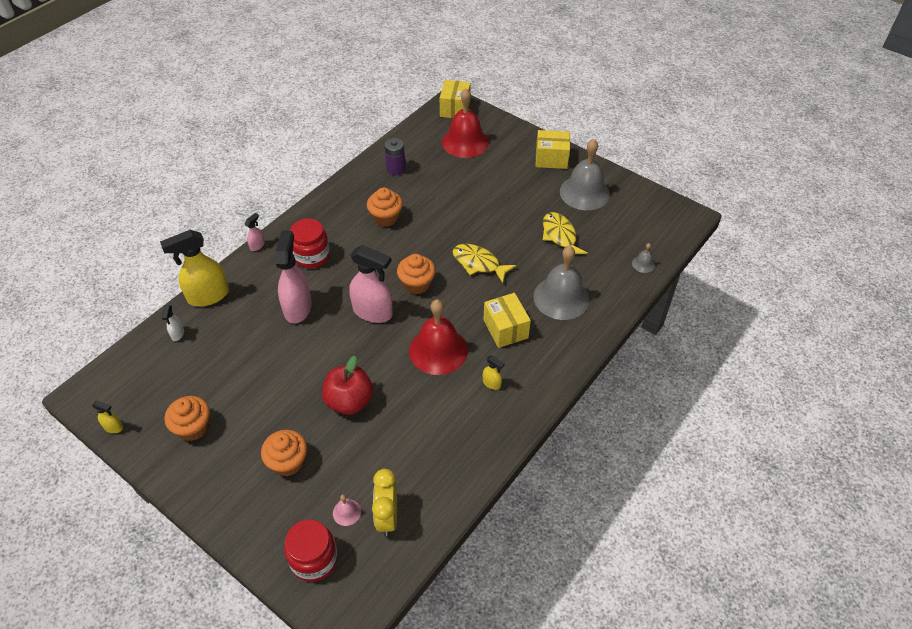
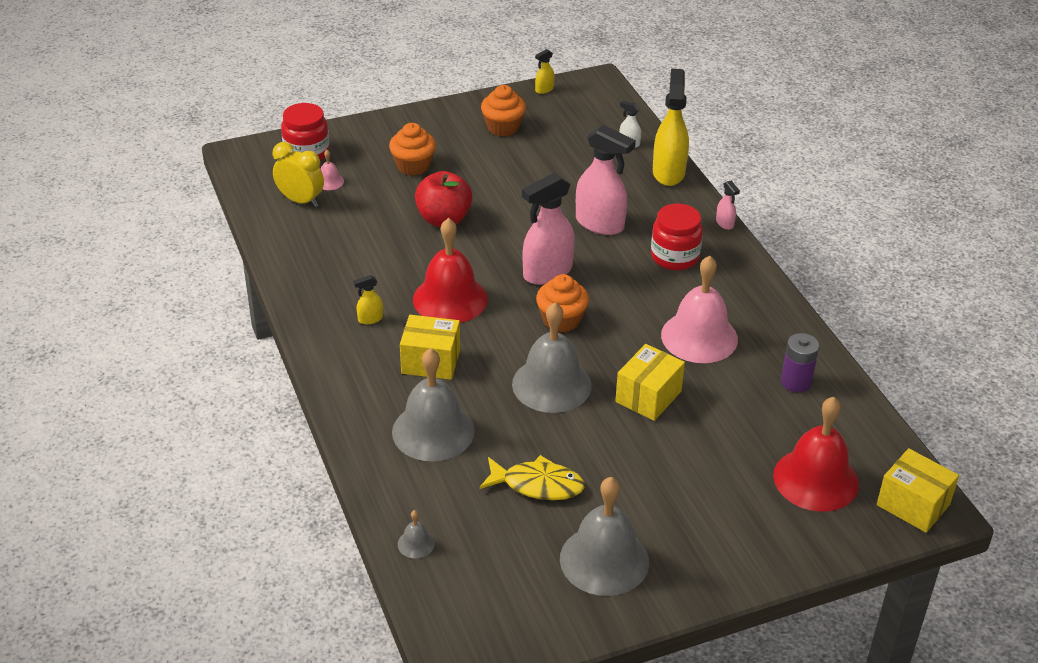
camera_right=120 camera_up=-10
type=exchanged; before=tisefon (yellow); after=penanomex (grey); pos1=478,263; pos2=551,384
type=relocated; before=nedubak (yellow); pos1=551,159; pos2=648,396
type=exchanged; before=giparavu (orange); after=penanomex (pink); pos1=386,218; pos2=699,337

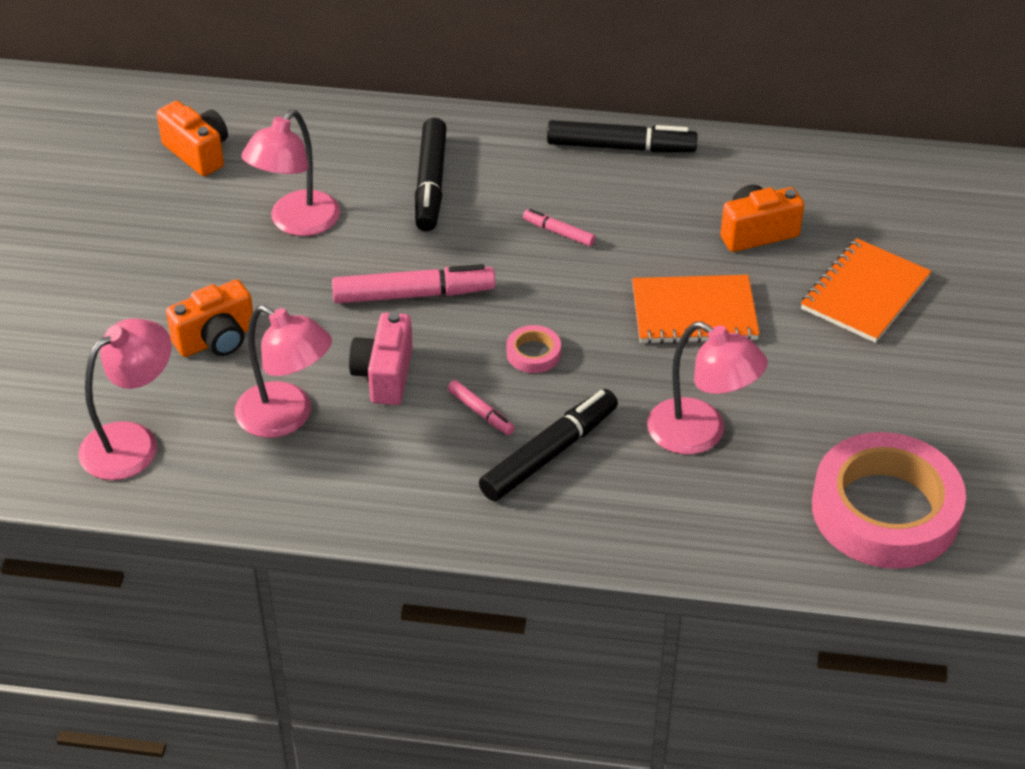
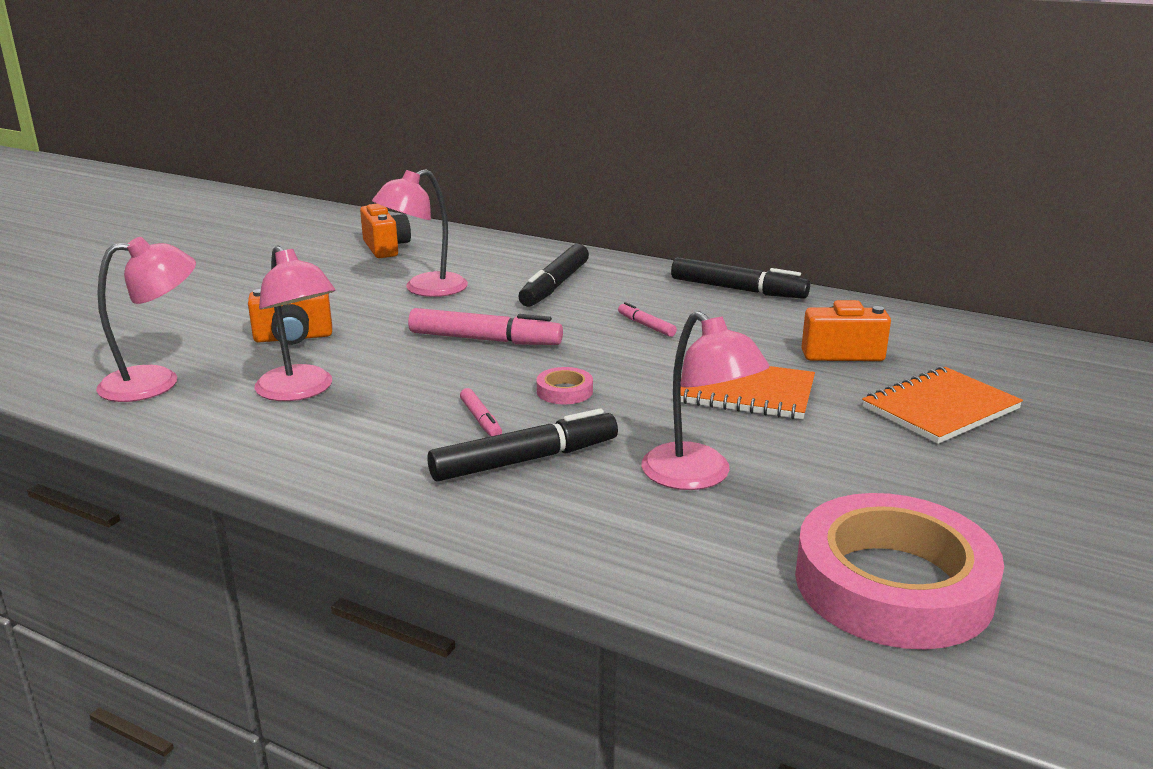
camera_right=20 camera_up=-20
type=missing; before=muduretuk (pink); pos1=384,375

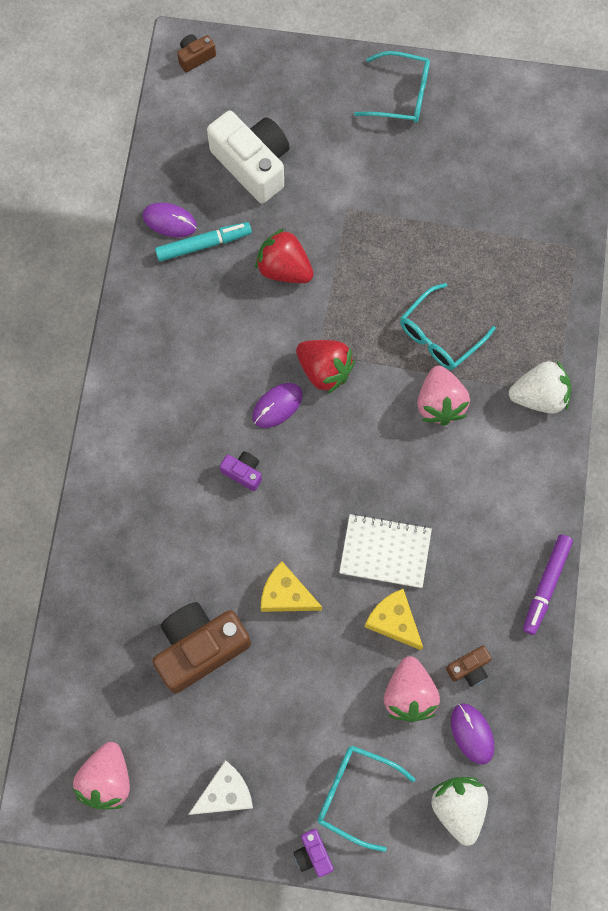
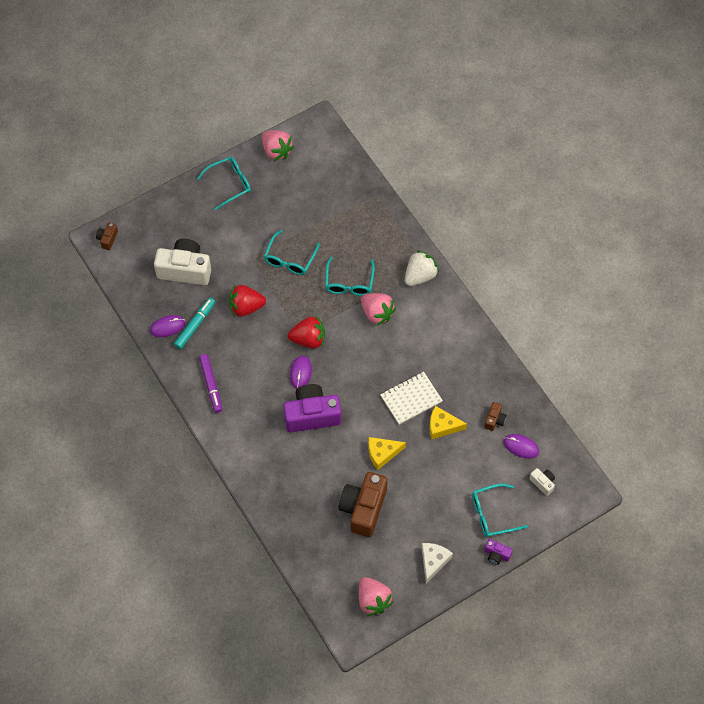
camera_right=-40 camera_up=-10
type=relocated; before=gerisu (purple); pos1=546,585; pos2=211,385
type=relocated; before=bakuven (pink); pos1=409,694; pos2=276,151
type=appeared; after=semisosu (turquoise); pos2=290,259
type=size; before=muduretuk (purple); pos1=243,472; pos2=312,415; scale=2.18
type=exchanged; before=bakuven (white); after=muduretuk (white); pos1=458,807; pos2=542,483

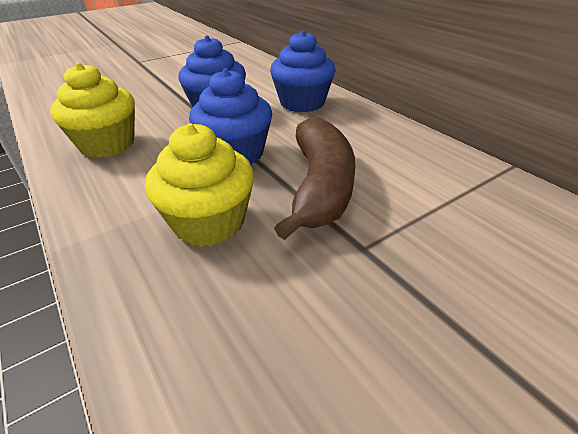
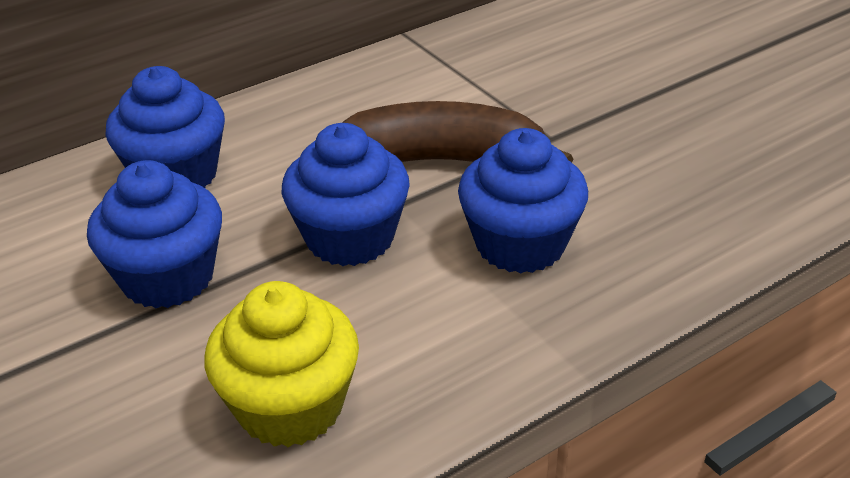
camera_right=-90 camera_up=0
type=colour; before=giparavu (yellow); after=giparavu (blue); pos1=209,222; pos2=520,244

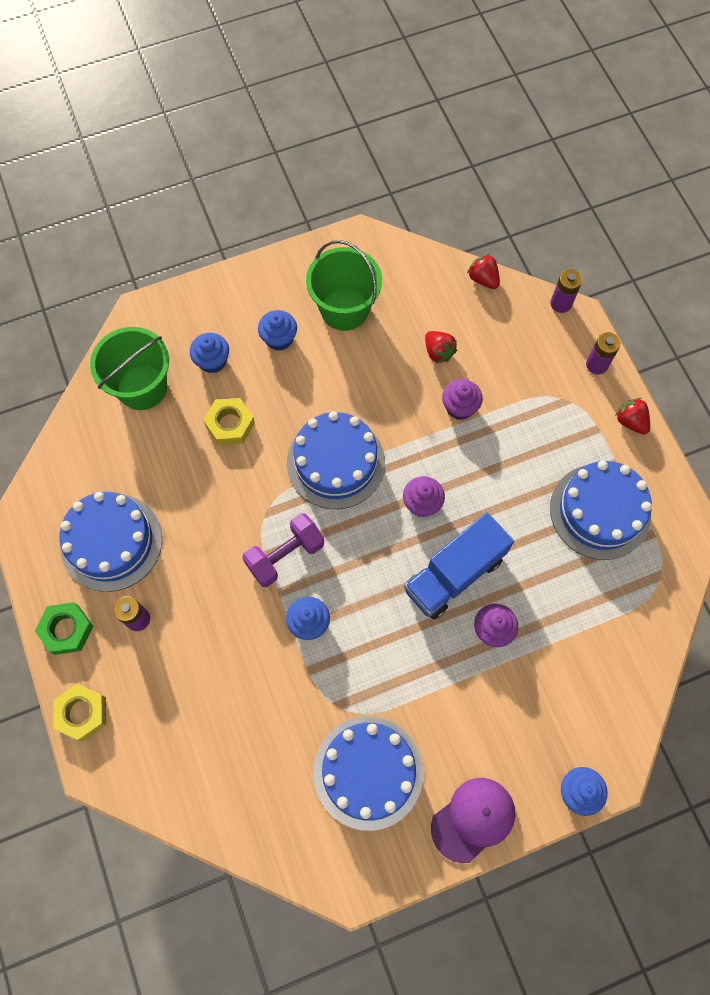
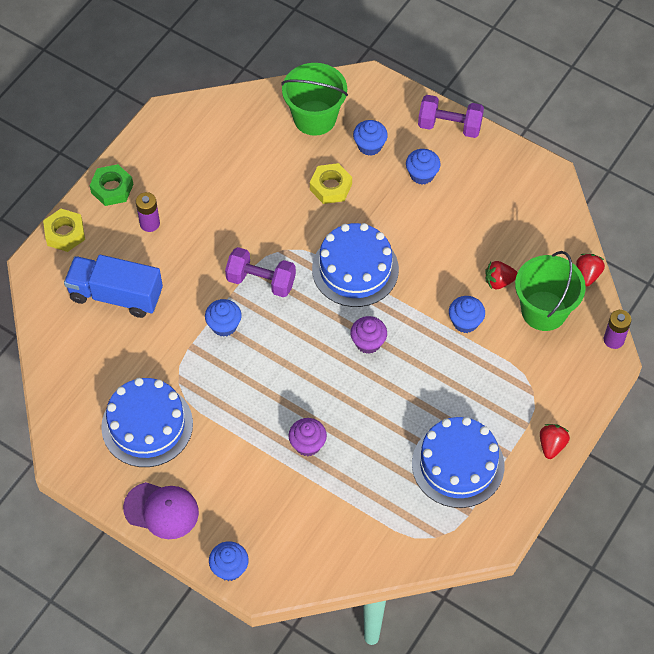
camera_right=55 camera_up=-10
type=relocated; before=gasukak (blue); pos1=454,574; pos2=116,295
type=appeared; after=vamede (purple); pos2=449,126
type=colour; before=giparavu (purple); after=giparavu (blue); pos1=459,407; pos2=465,322
type=spun; before=bakuven (red); pos1=438,352; pos2=499,281; turn=60
type=relocated; before=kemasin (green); pos1=344,309; pos2=544,311
type=missing; before=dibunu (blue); pos1=111,542
type=missing; before=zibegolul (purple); pos1=596,364

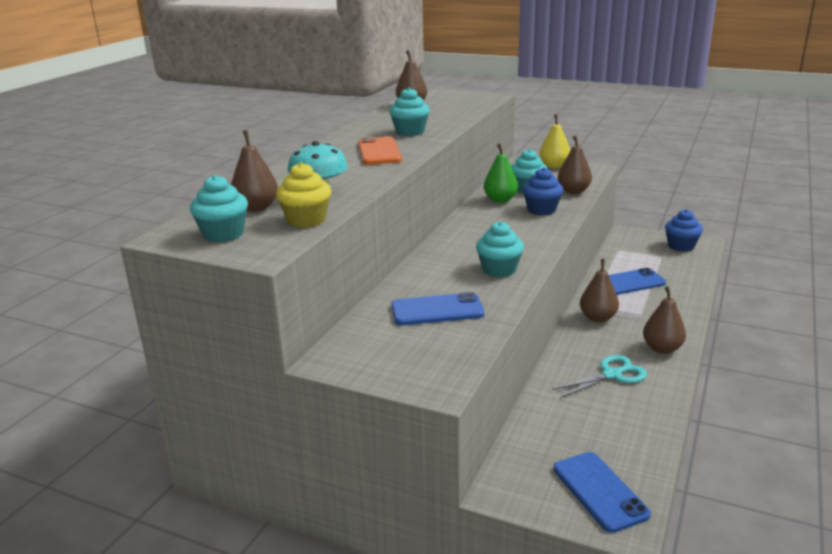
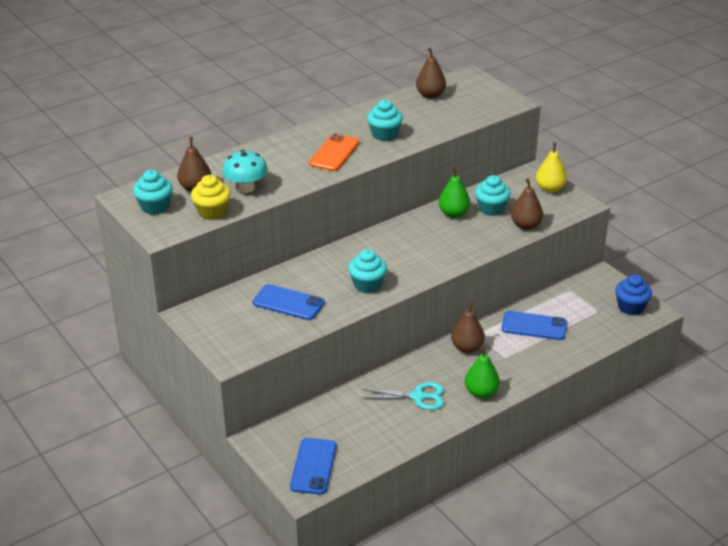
camera_right=30 camera_up=10
type=colour; before=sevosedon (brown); after=sevosedon (green); pos1=662,348; pos2=481,392
type=missing; before=giparavu (blue); pos1=541,210

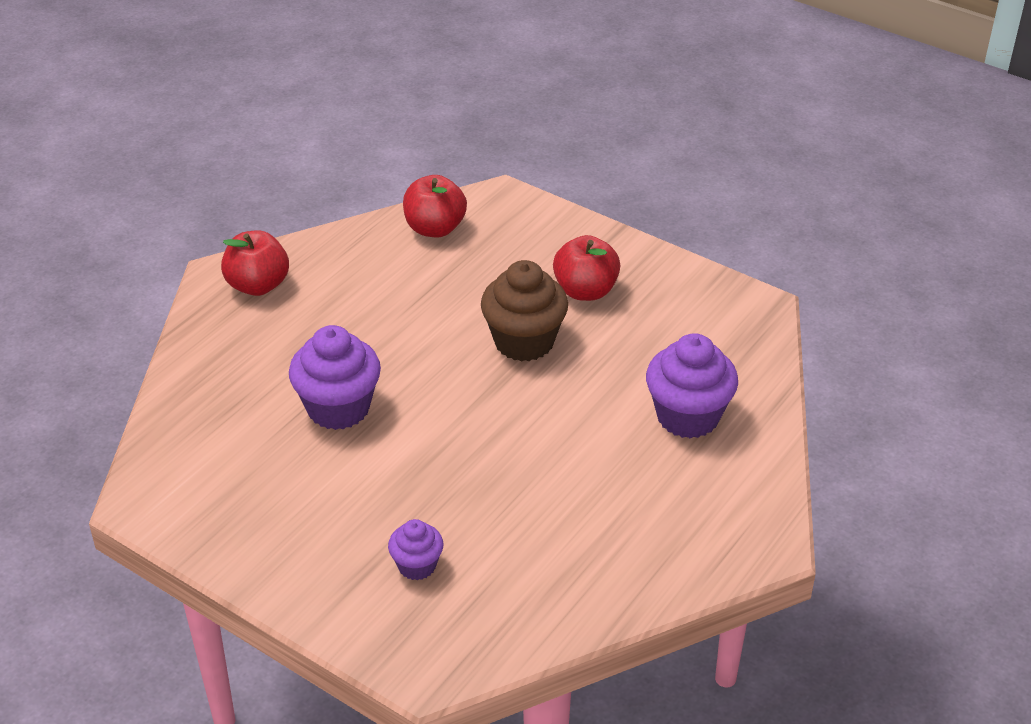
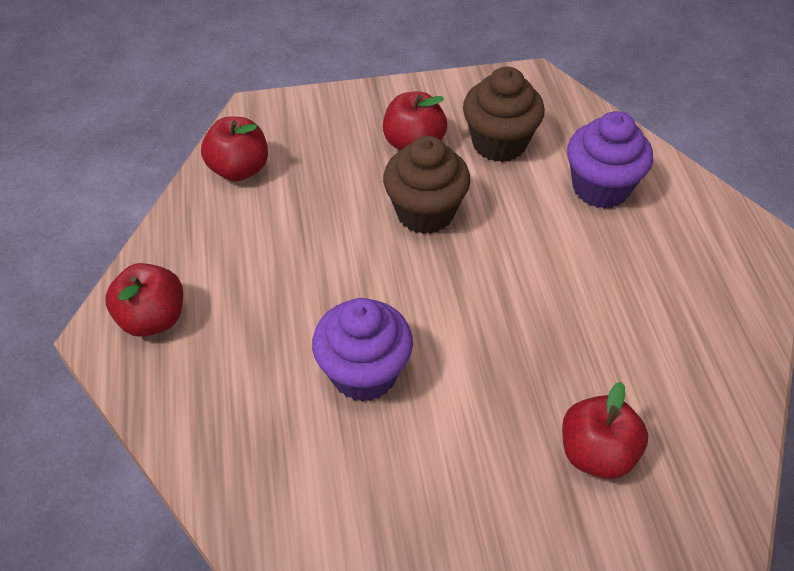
camera_right=-45 camera_up=10
type=appeared; after=giparavu (brown); pos2=499,143
type=exchanged; before=giparavu (purple); after=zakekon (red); pos1=417,566; pos2=596,453

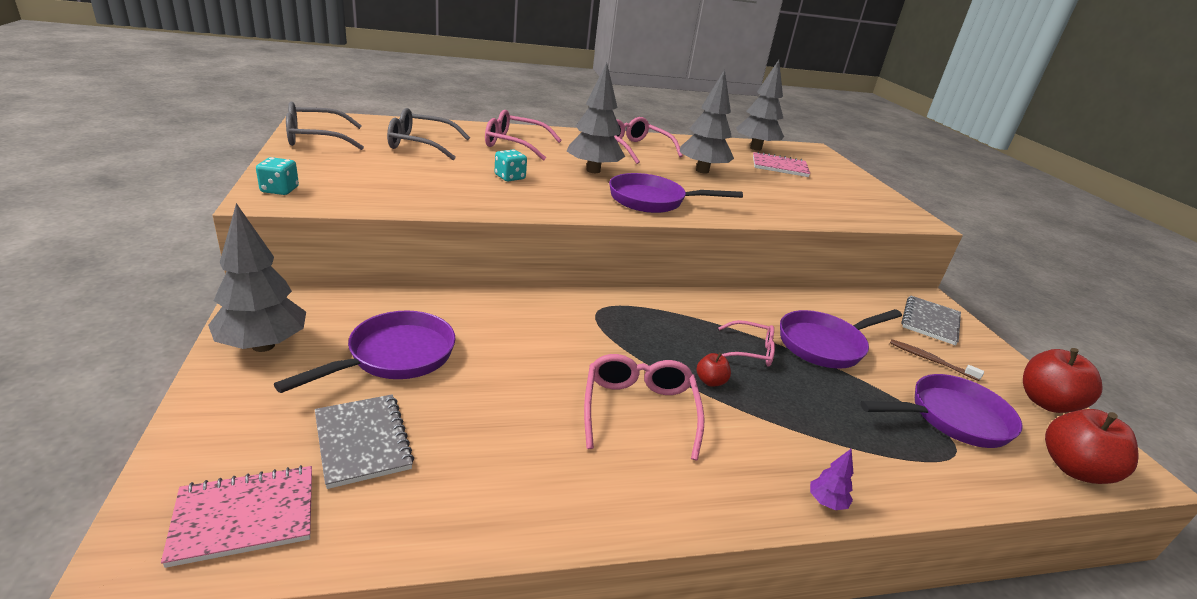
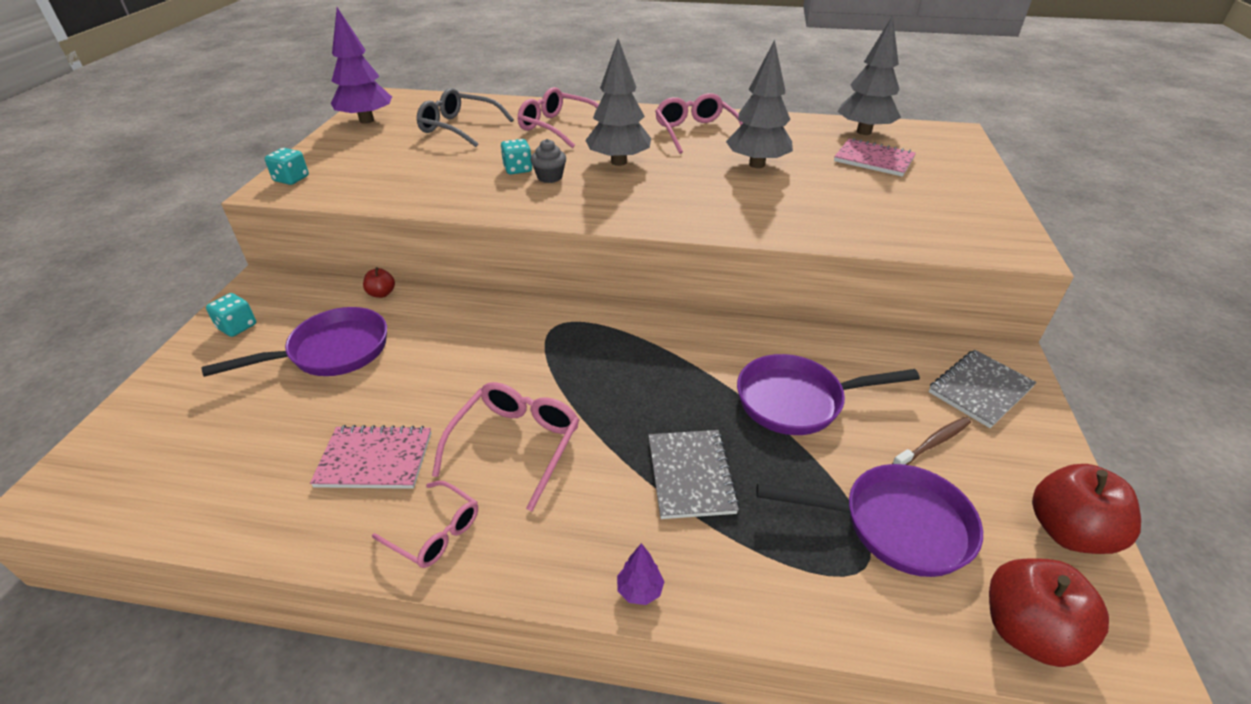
camera_right=25 camera_up=10
type=exchanged; before=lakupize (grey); after=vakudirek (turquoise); pos1=263,345; pos2=237,327
type=relocated; before=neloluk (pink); pos1=245,516; pos2=375,459
type=exchanged; before=semisosu (grey); after=lakupize (purple); pos1=316,138; pos2=366,120
type=relocated; before=zakekon (red); pos1=710,381; pos2=381,293
type=relocated; before=semisosu (pink); pos1=750,351; pos2=435,532
type=appeared; after=giparavu (grey); pos2=550,177
type=relocated; before=neloluk (grey); pos1=362,442; pos2=690,475
type=spun; before=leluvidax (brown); pos1=931,360; pos2=933,443; turn=90
type=missing; before=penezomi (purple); pos1=652,201

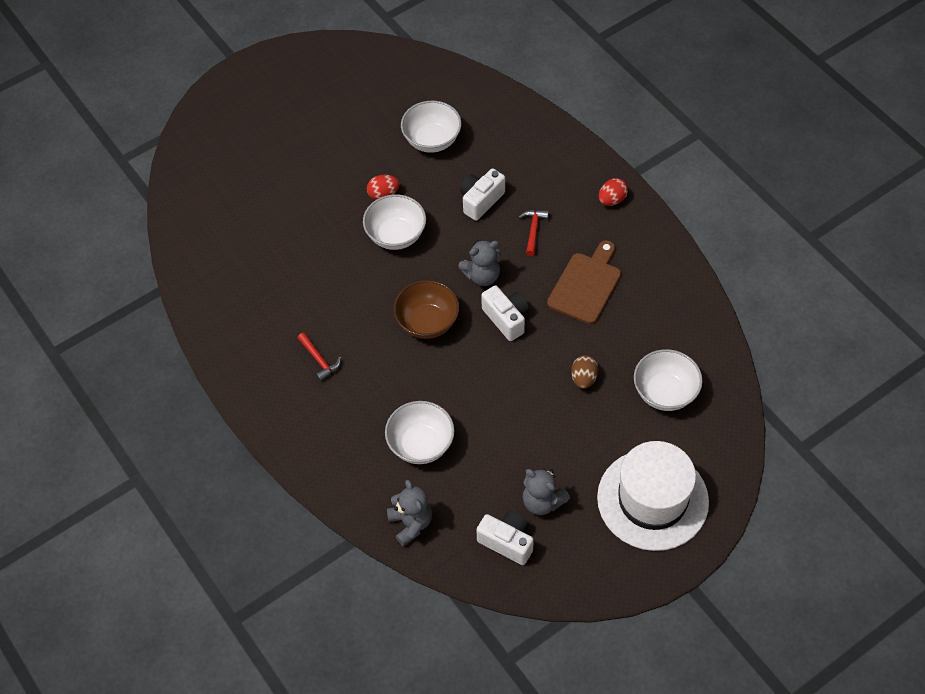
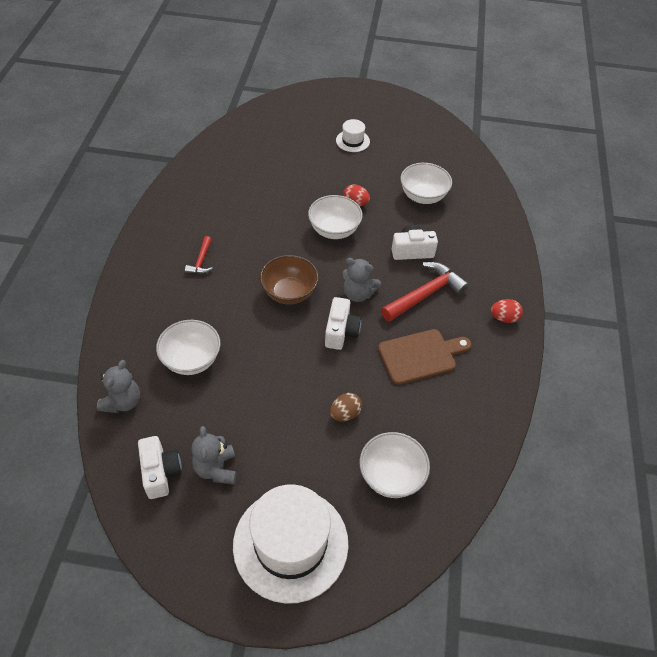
camera_right=40 camera_up=-5
type=appeared; after=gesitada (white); pos2=352,141
type=size; before=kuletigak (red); pos1=533,230; pos2=425,294; scale=1.89

